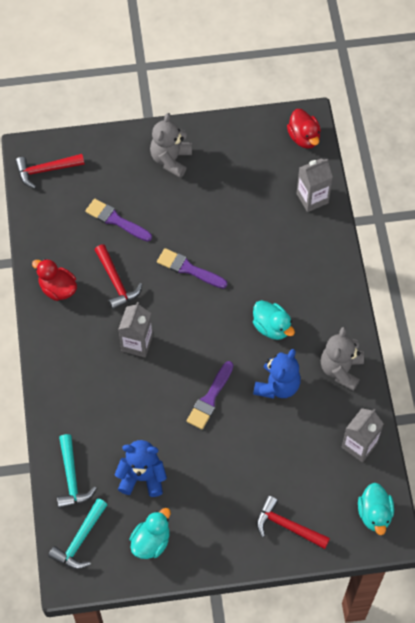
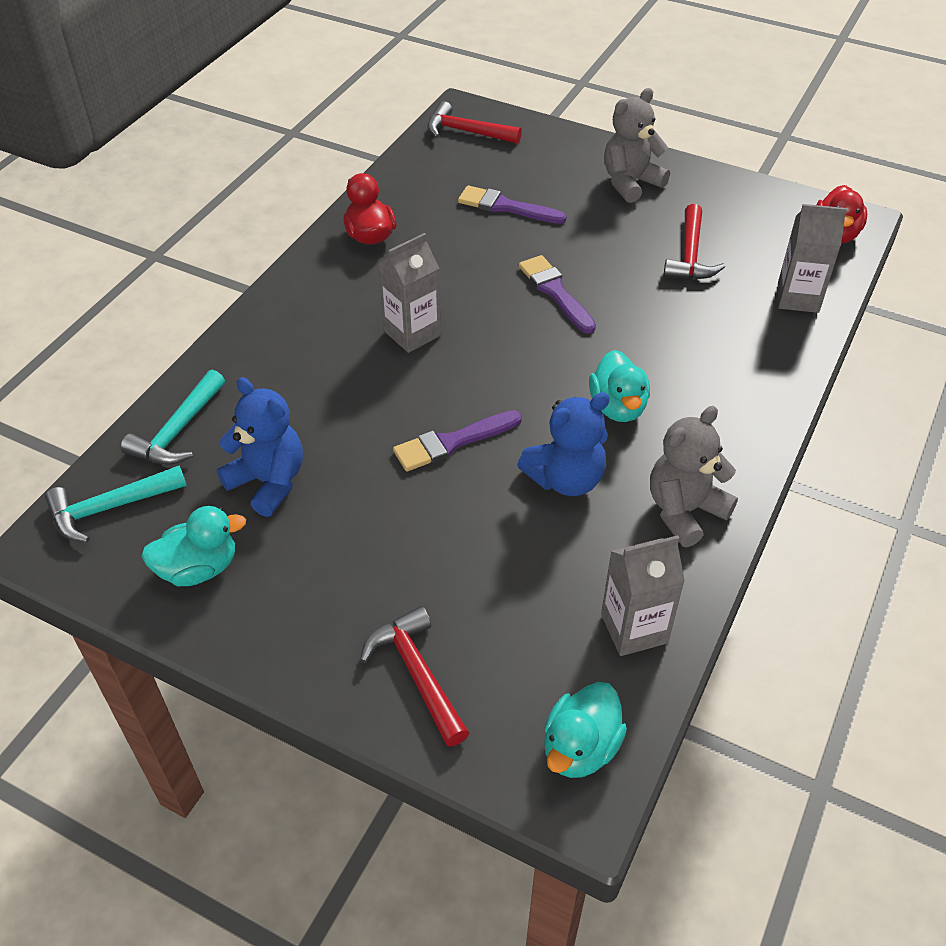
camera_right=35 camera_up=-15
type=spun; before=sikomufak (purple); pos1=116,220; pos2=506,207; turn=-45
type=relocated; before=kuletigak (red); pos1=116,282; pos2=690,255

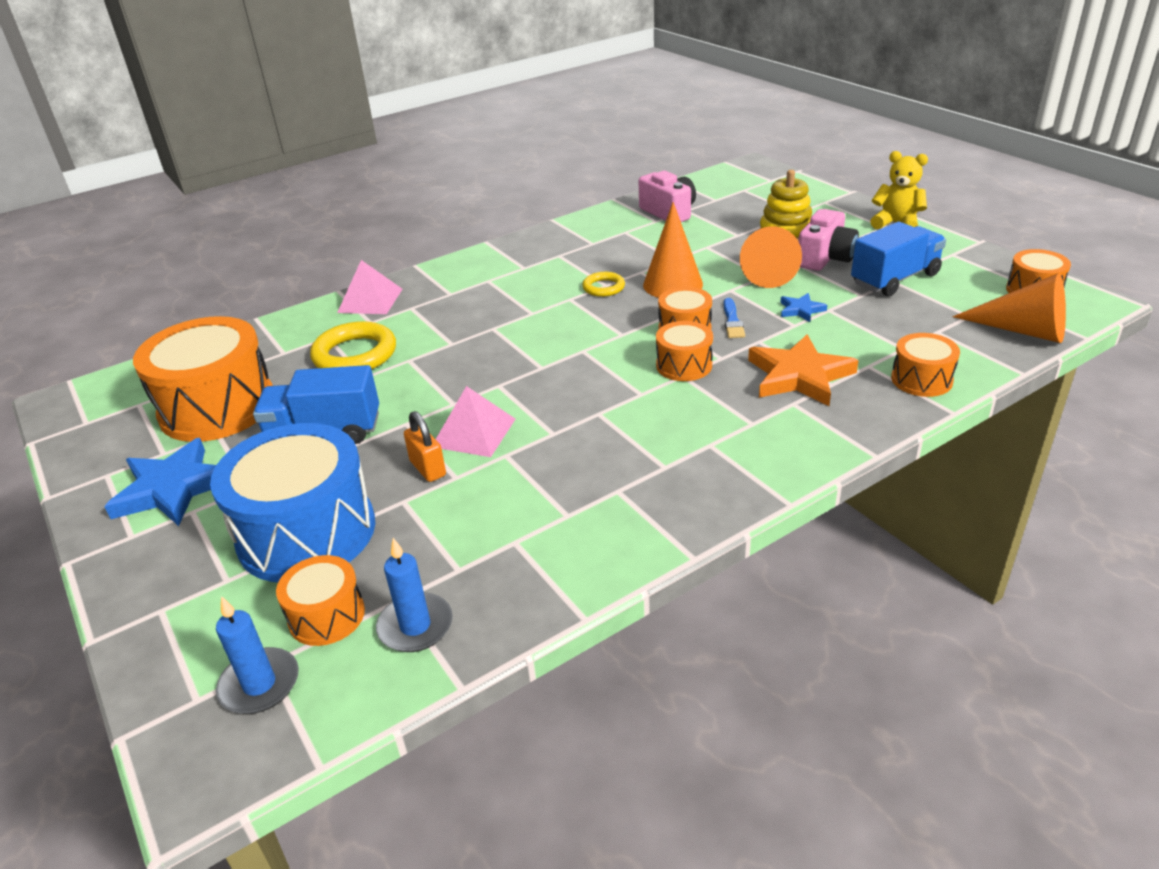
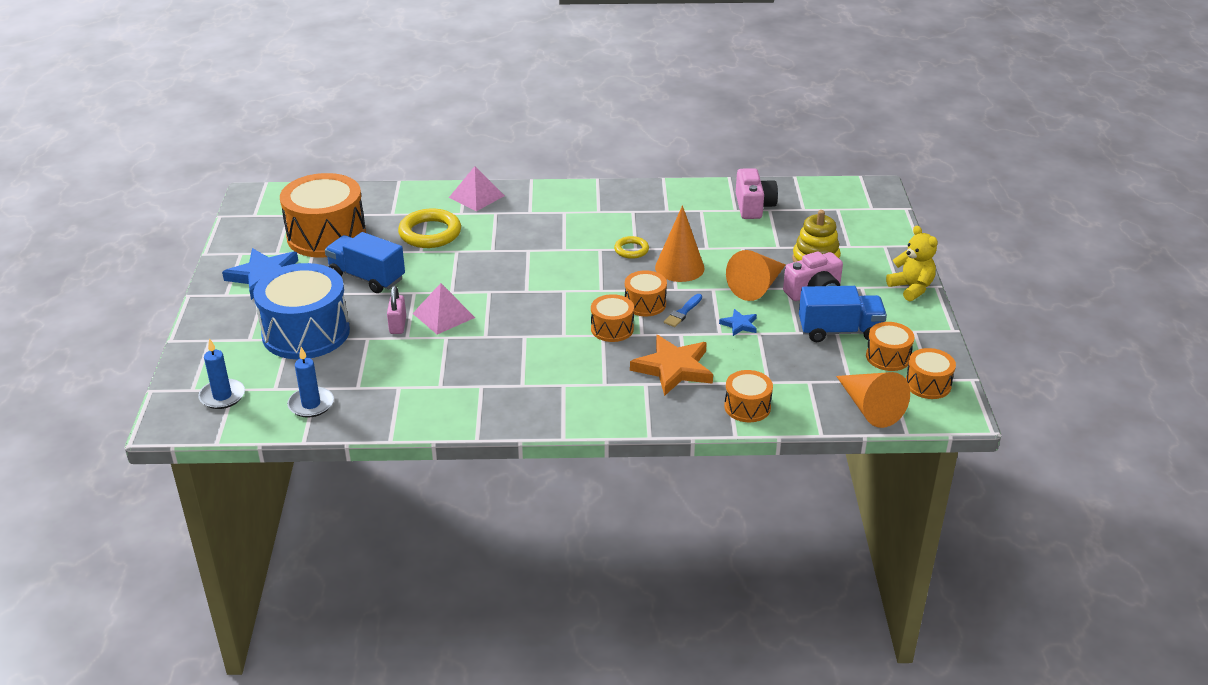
camera_right=30 camera_up=0
type=colour; before=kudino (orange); after=kudino (pink); pos1=428,468; pos2=398,325
type=relocated; before=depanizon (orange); pos1=326,616; pos2=888,357

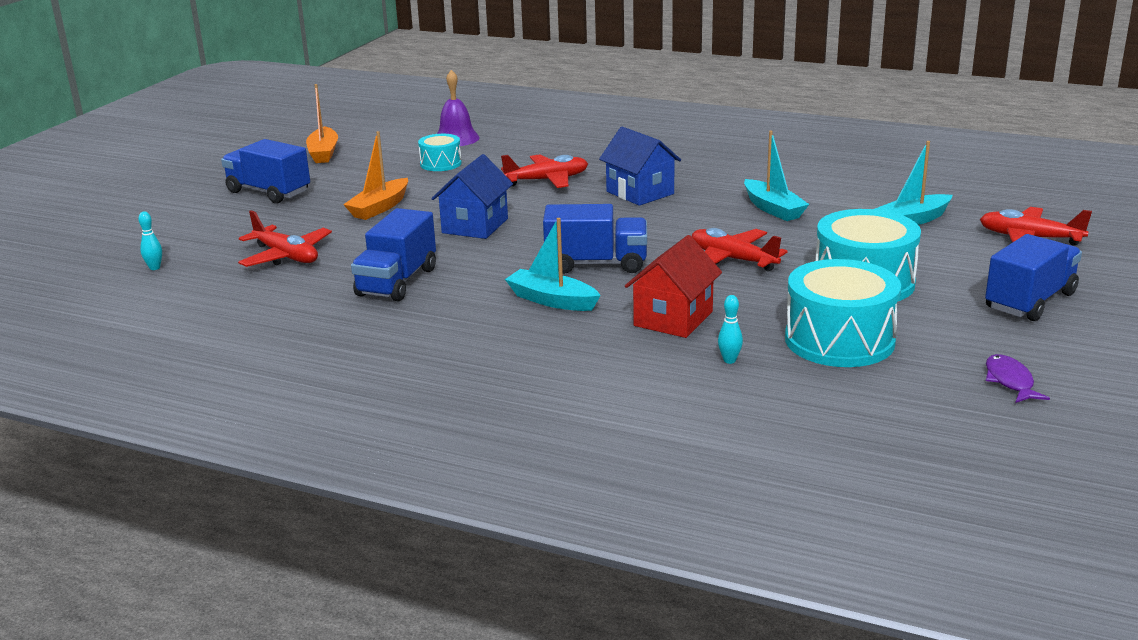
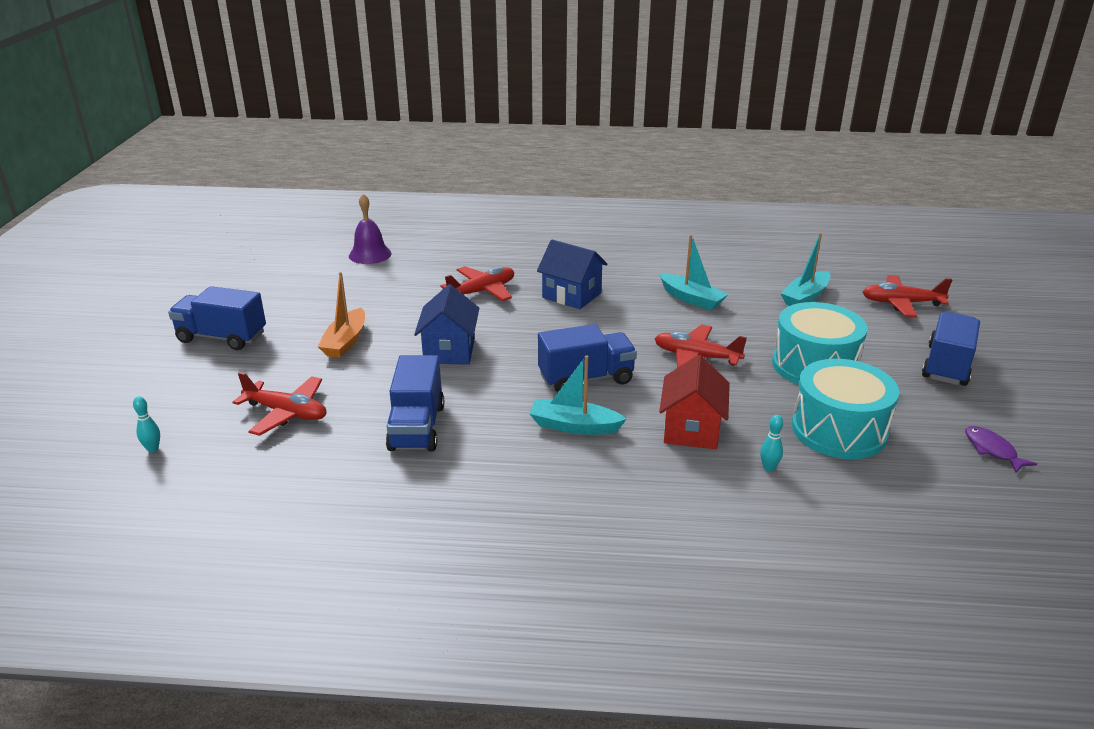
camera_right=-20 camera_up=5
type=missing; before=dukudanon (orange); pos1=323,153
type=missing; before=depanizon (turquoise); pos1=441,164

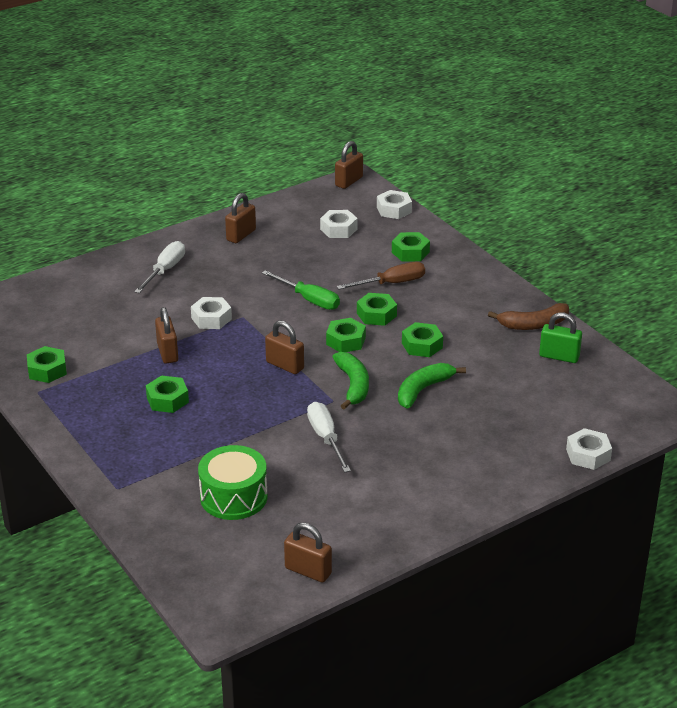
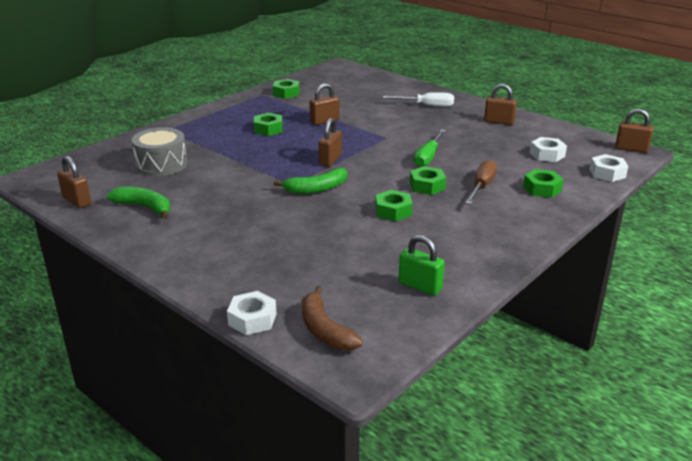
camera_right=75 camera_up=-5
type=spun; before=kudino (brown); pos1=308,571; pos2=77,201; turn=-60
type=relocated; before=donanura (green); pos1=423,390; pos2=144,207
type=colour; before=depanizon (green); after=depanizon (grey); pos1=233,497; pos2=161,164
type=relocated; before=donanura (brown); pos1=533,324; pos2=325,330
type=spun; before=kudino (green); pos1=559,356; pos2=420,286; turn=-60
type=spun; before=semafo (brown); pos1=391,283; pos2=481,186; turn=-120
type=missing; before=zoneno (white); pos1=211,318
type=missing; before=semafo (white); pos1=326,438
type=missing; before=zoneno (green); pos1=345,341

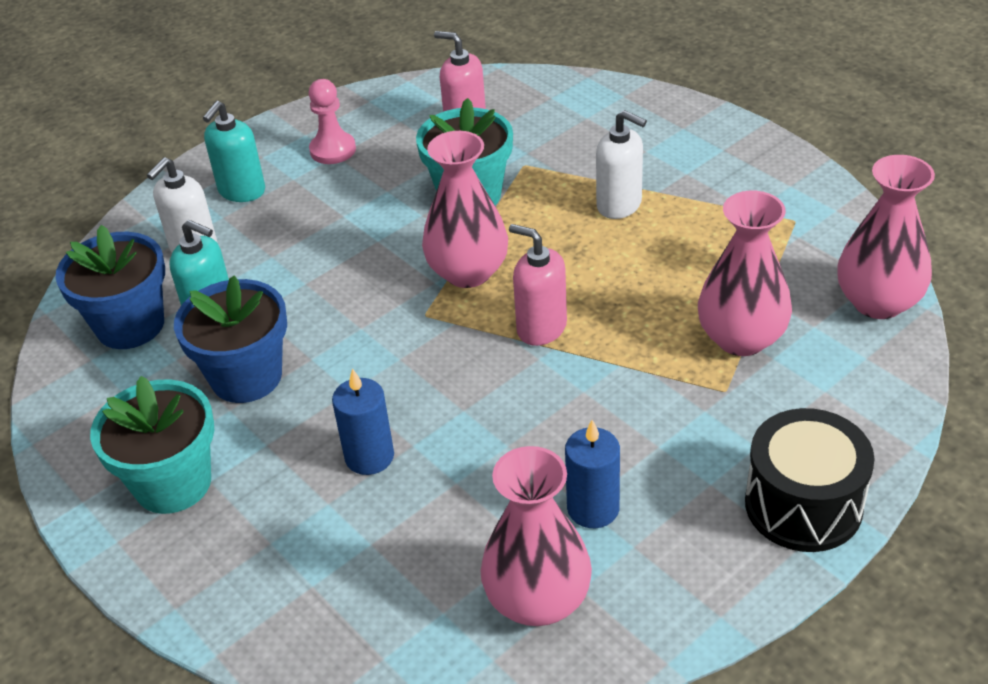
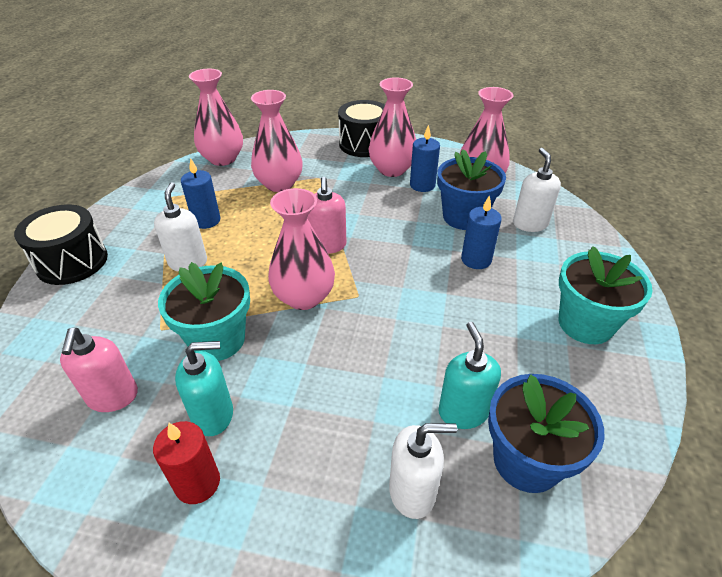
camera_right=-130 camera_up=0
type=appeared; after=depanizon (black); pos2=72,262
type=exchanged; before=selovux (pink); after=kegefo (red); pos1=333,150; pos2=197,483
type=relocated; before=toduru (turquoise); pos1=241,191; pos2=213,415
type=appeared; after=kegefo (blue); pos2=206,220
type=appeared; after=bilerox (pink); pos2=392,169
type=relocated; before=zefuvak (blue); pos1=246,377; pos2=464,217
type=appeared; after=toduru (white); pos2=530,224

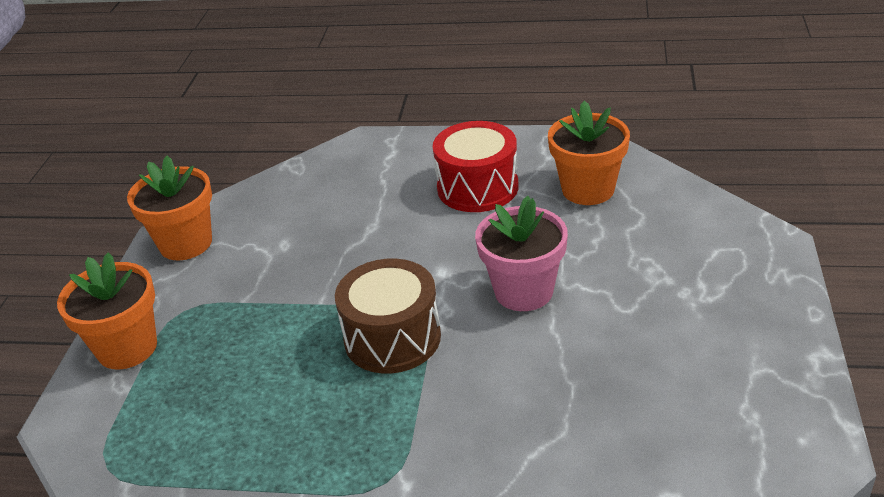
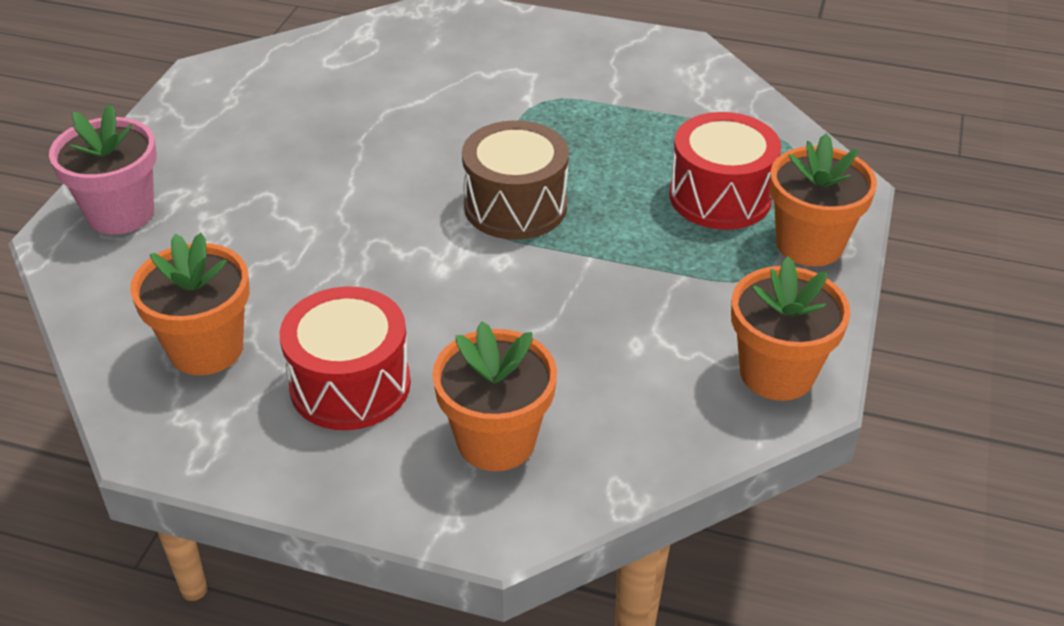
camera_right=-175 camera_up=5
type=relocated; before=zefuvak (pink); pos1=523,291; pos2=121,213
type=appeared; after=zefuvak (orange); pos2=496,441
type=appeared; after=depanizon (red); pos2=720,196

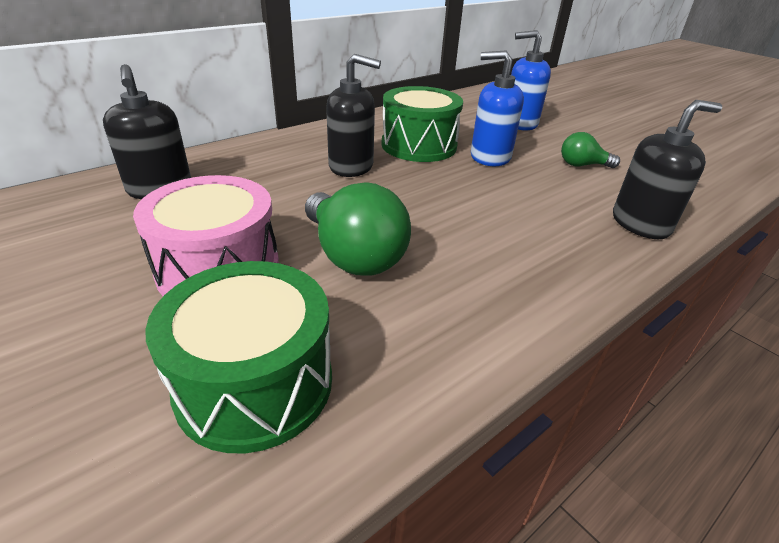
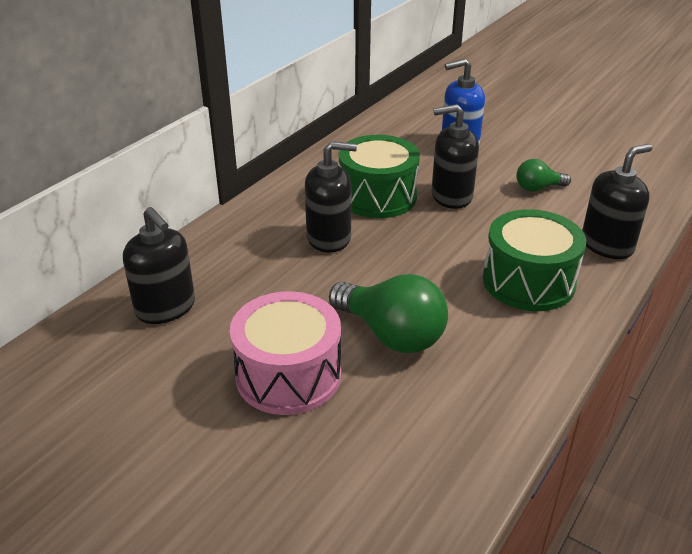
camera_right=-15 camera_up=0
type=colour; before=toduru (blue); after=toduru (black); pos1=490,157; pos2=451,196
type=relocated; before=depanizon (green); pos1=255,383; pos2=528,281

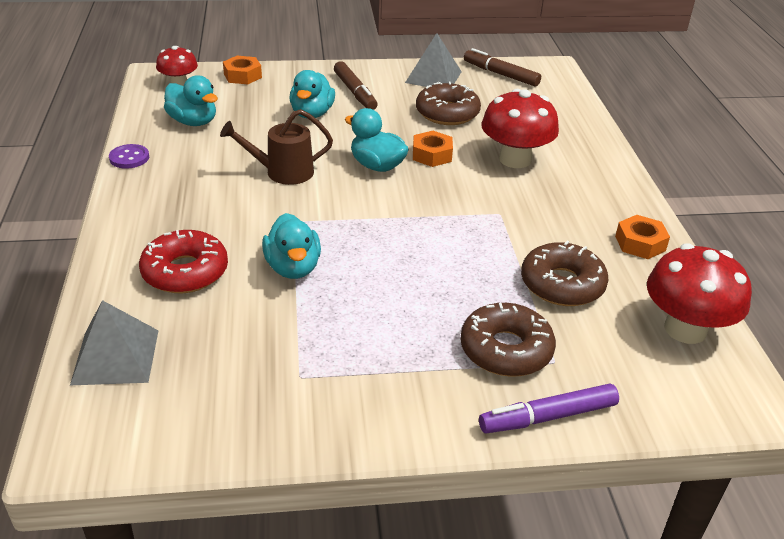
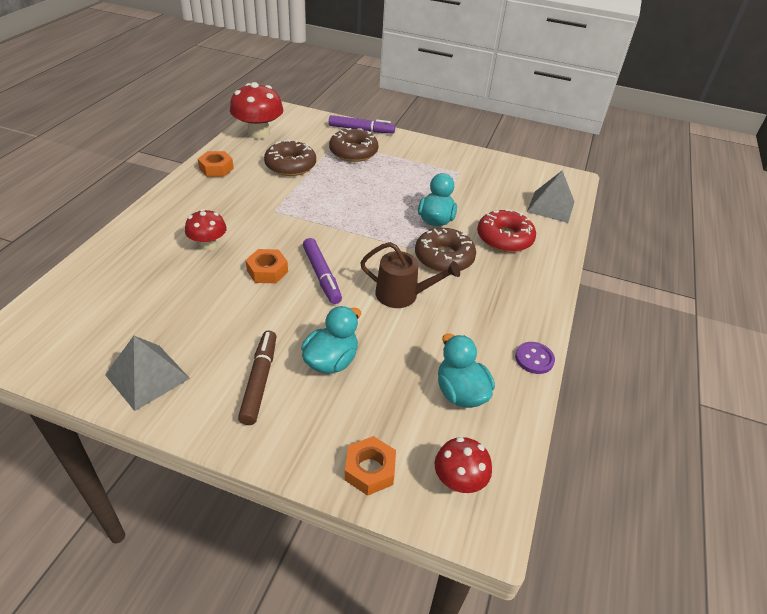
camera_right=-155 camera_up=5
type=size; before=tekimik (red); pos1=515,159; pos2=208,245; scale=0.6
type=exchanged; before=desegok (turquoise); after=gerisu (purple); pos1=377,166; pos2=322,275
type=relocated; before=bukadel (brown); pos1=447,113; pos2=444,258
type=missing; before=gerisu (brown); pos1=500,74

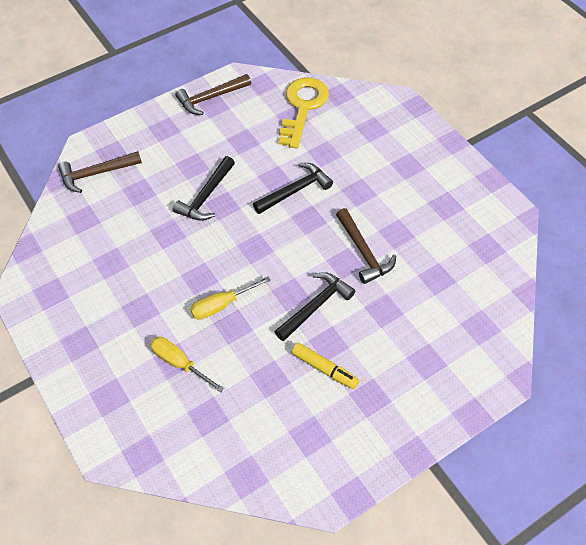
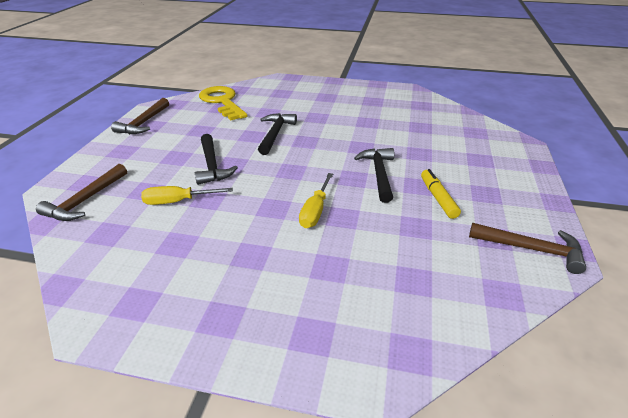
camera_right=-45 camera_up=-20
type=relocated; before=semafo (yellow); pos1=179,363; pos2=177,201
type=spun; before=gerisu (yellow); pos1=324,369; pos2=438,198; turn=-90
type=relocated; before=kuletigak (brown); pos1=363,252; pos2=531,249

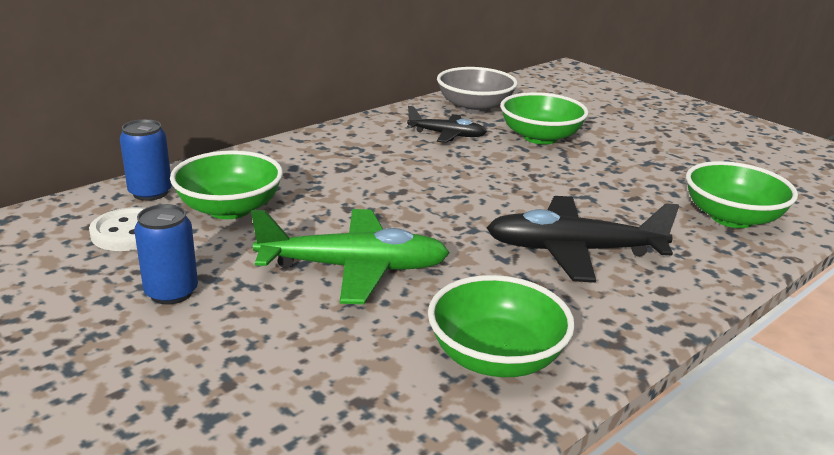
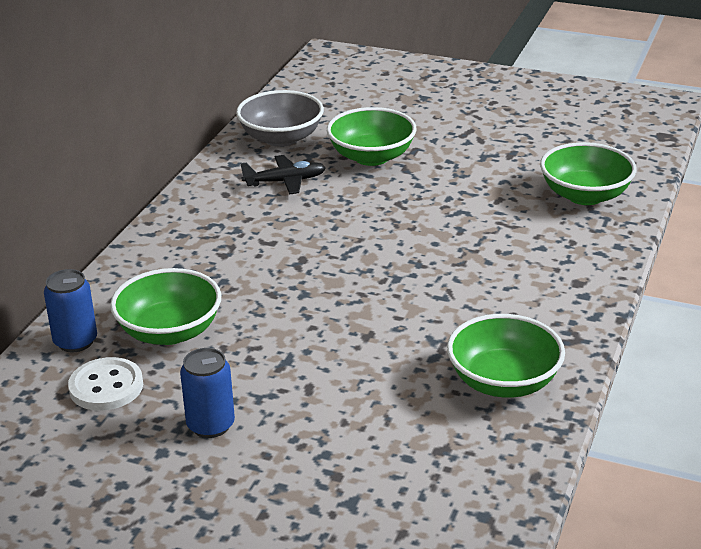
camera_right=-25 camera_up=5
type=missing; before=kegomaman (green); pos1=354,268
type=missing; before=kegomaman (black); pos1=573,251

